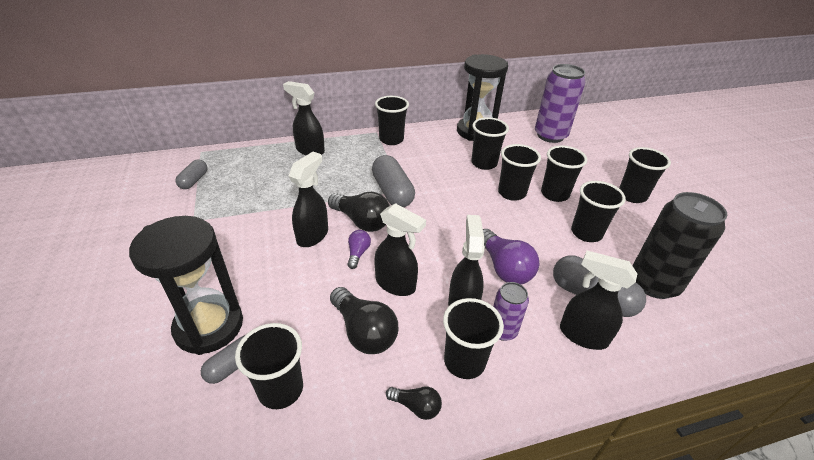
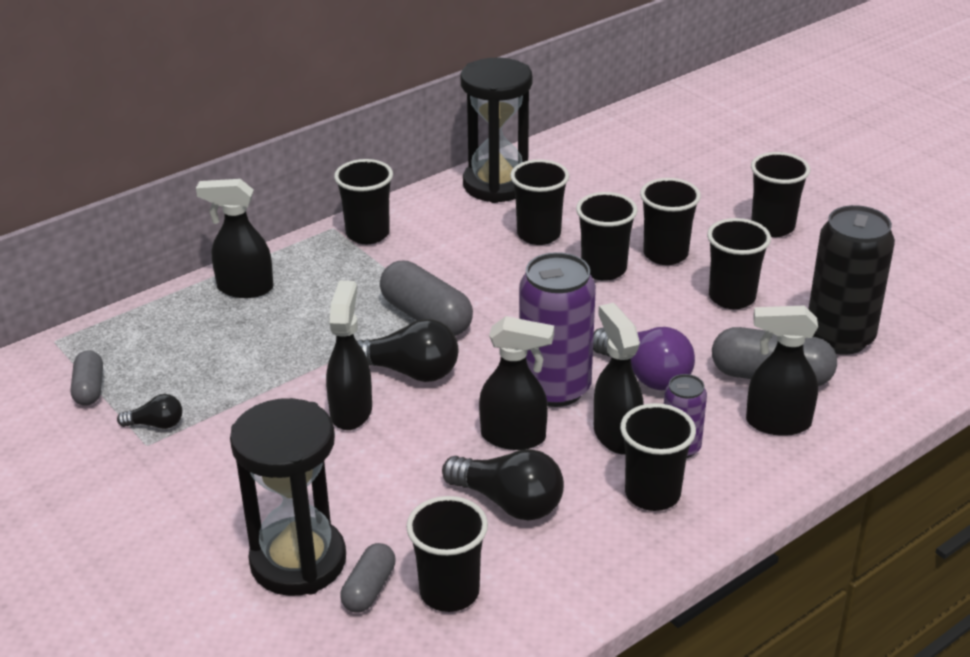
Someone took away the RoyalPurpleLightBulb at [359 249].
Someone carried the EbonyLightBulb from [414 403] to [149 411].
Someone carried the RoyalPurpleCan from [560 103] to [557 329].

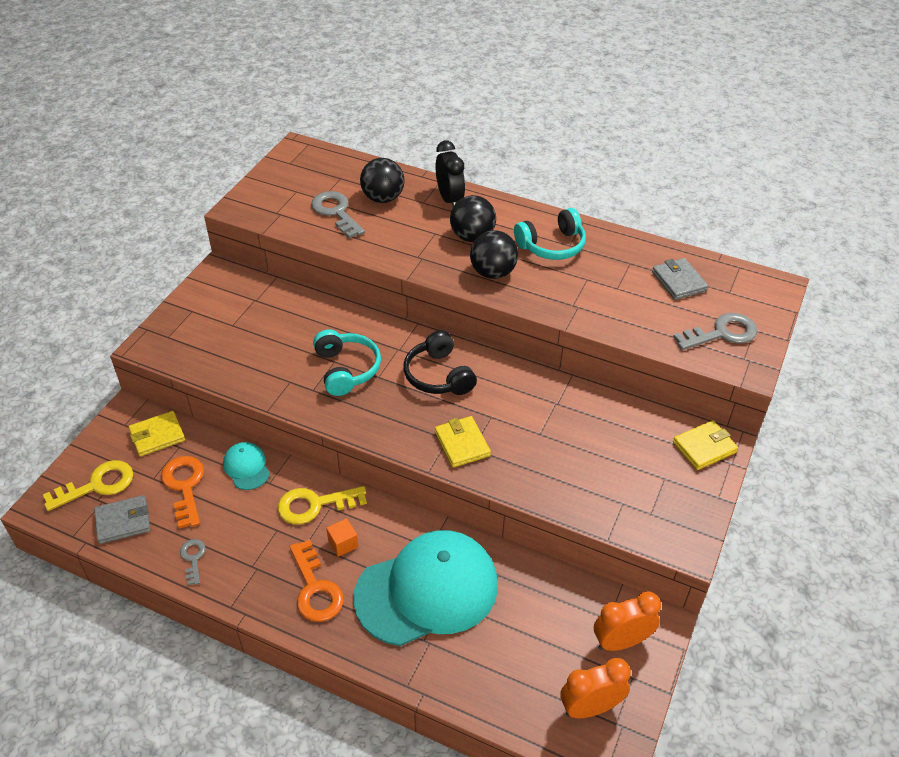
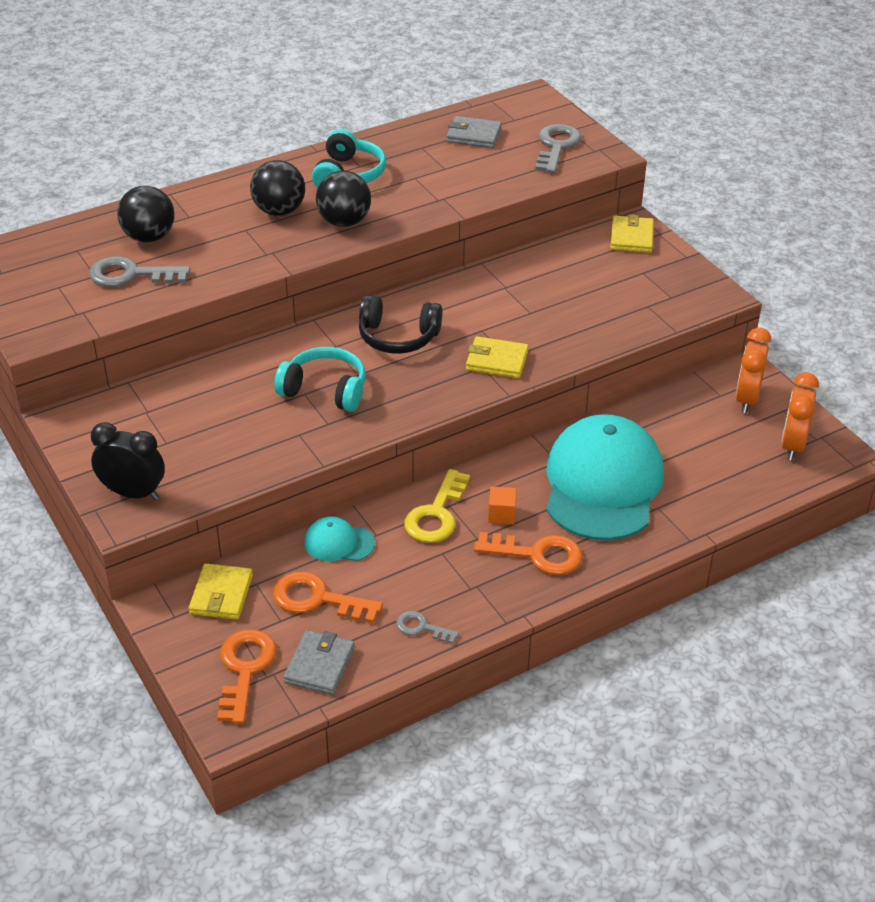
Someone repainted the BrightYellowDoorKey at [88 485], which became the OrangeDoorKey at [247 676].
Someone carried the EbonyAlarmClock from [450 173] to [128 461].

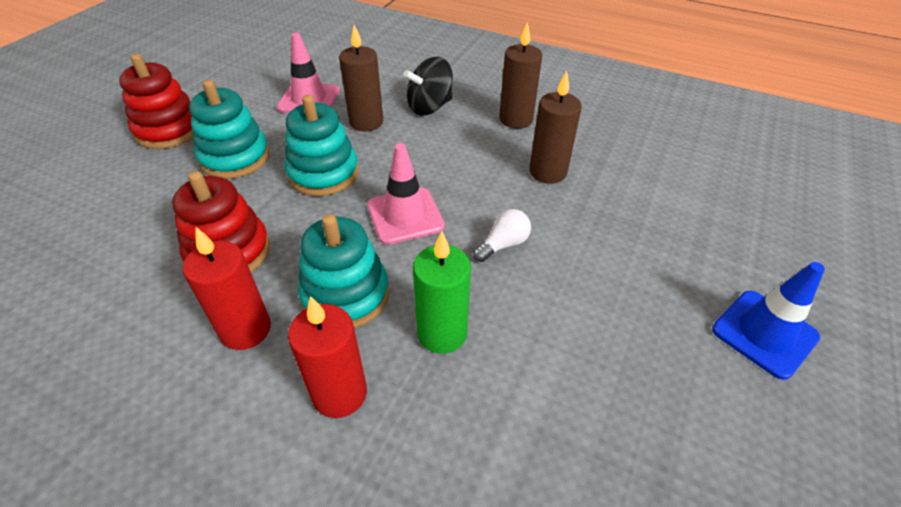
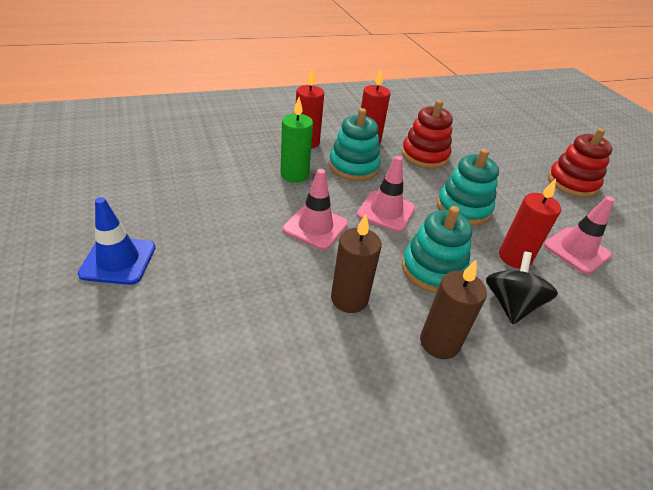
Someone carried the AquaStackingToy from [229 129] to [437 249].
Someone repainted the BrownCandle at [361 78], which became the ScarletCandle at [530 224].
Someone swapped the PureWhiteLightBulb at [502 235] for the RosePinkTrafficCone at [315 209].

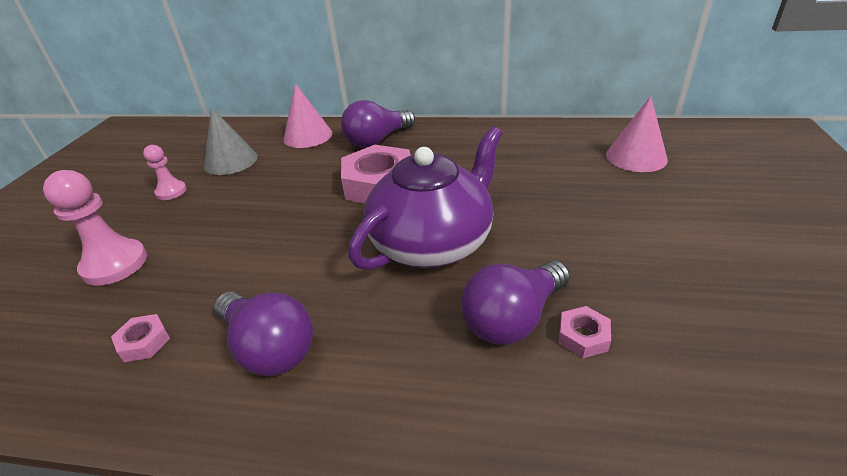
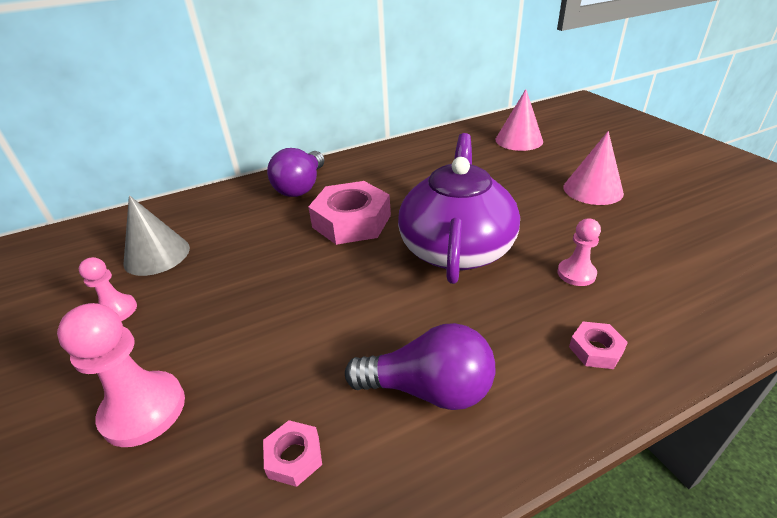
Someone carried the RosePinkSolidCone from [308 116] to [594 168].
Someone swapped the RoyalPurpleLightBulb at [515 303] for the RosePinkChessPawn at [579 252].
Someone carried the RosePinkHexNut from [585 332] to [598 345].

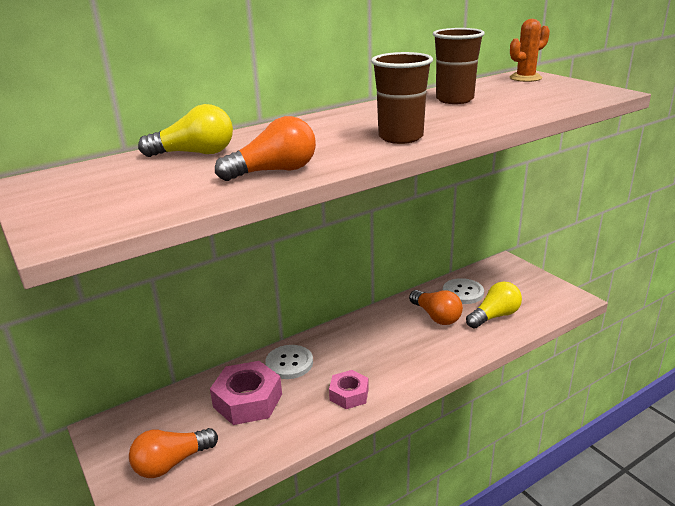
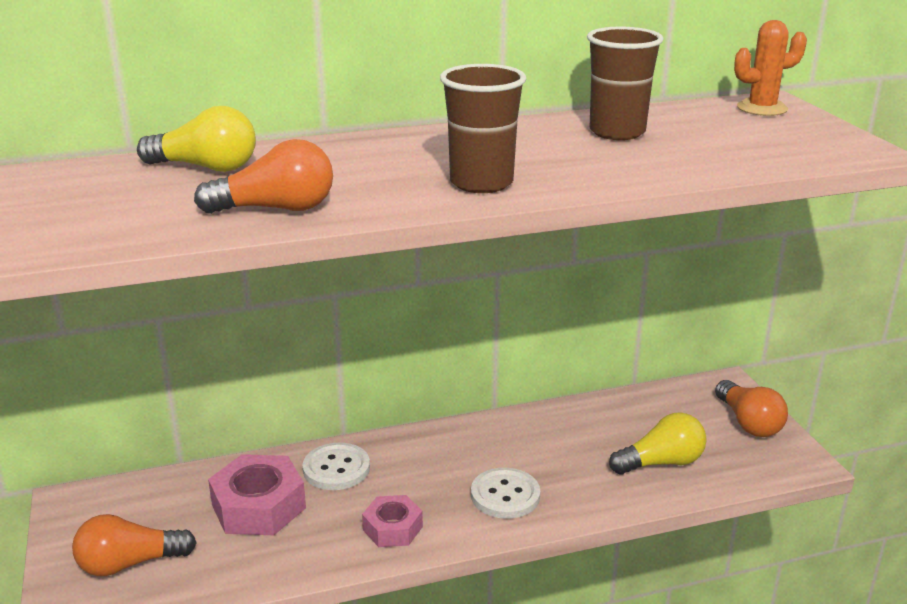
Someone carried the OrangeLightBulb from [436 307] to [751 408].
Someone carried the PureWhiteSewingButton from [463 291] to [505 493].

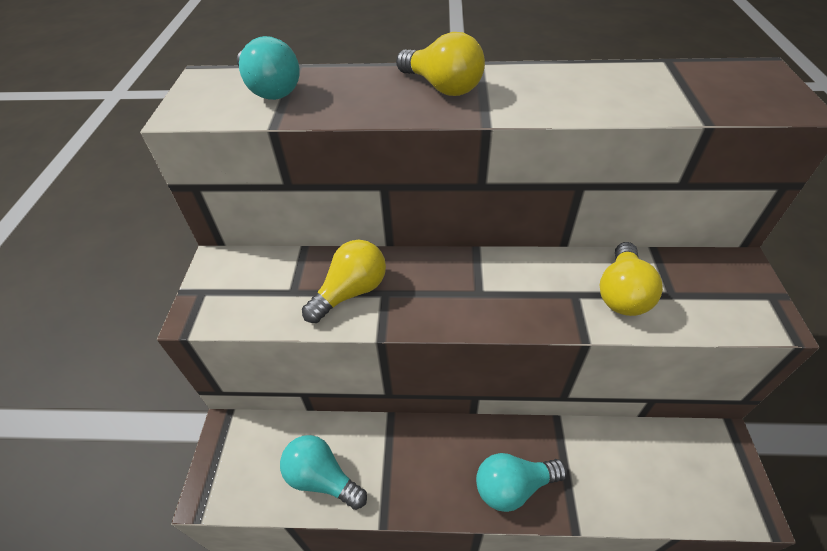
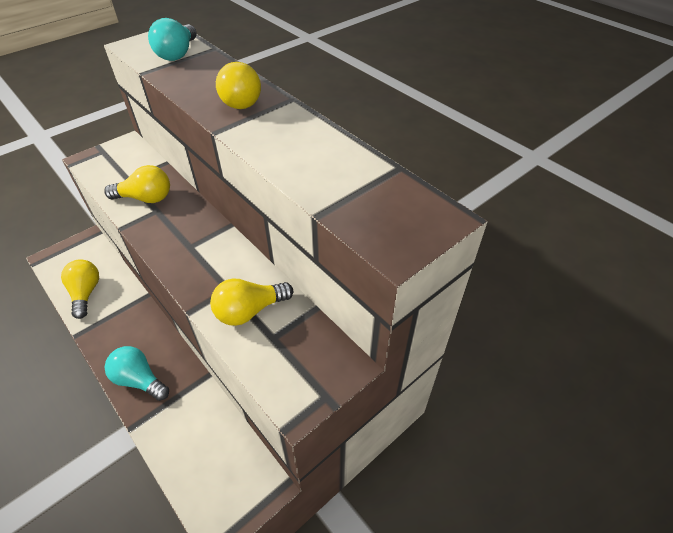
Someone repainted the AquaLightBulb at [323 472], which became the BrightYellowLightBulb at [80 289].

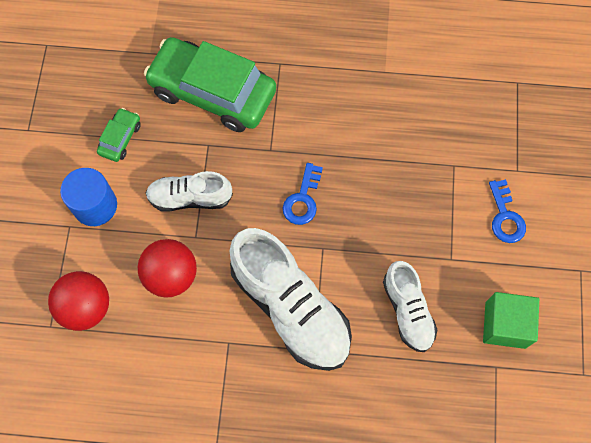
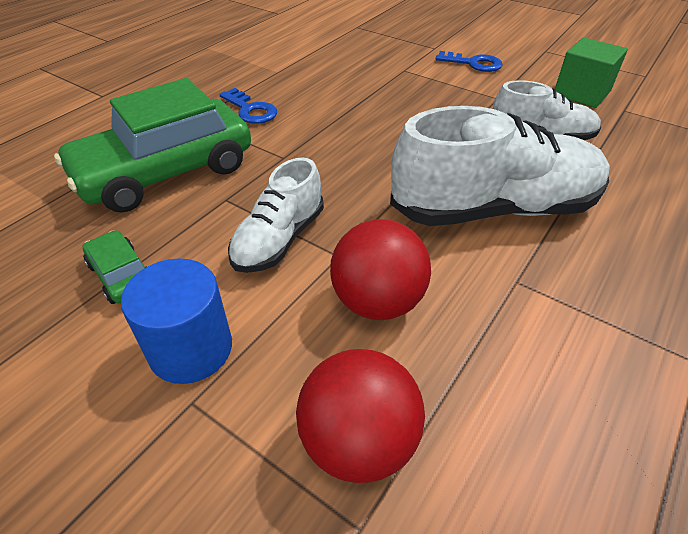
Someone carried the RoyalBlueDoorKey from [303 194] to [248 106].

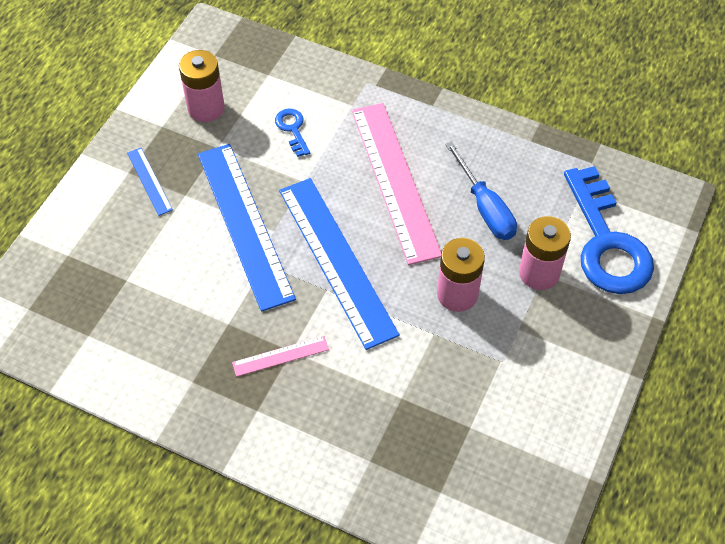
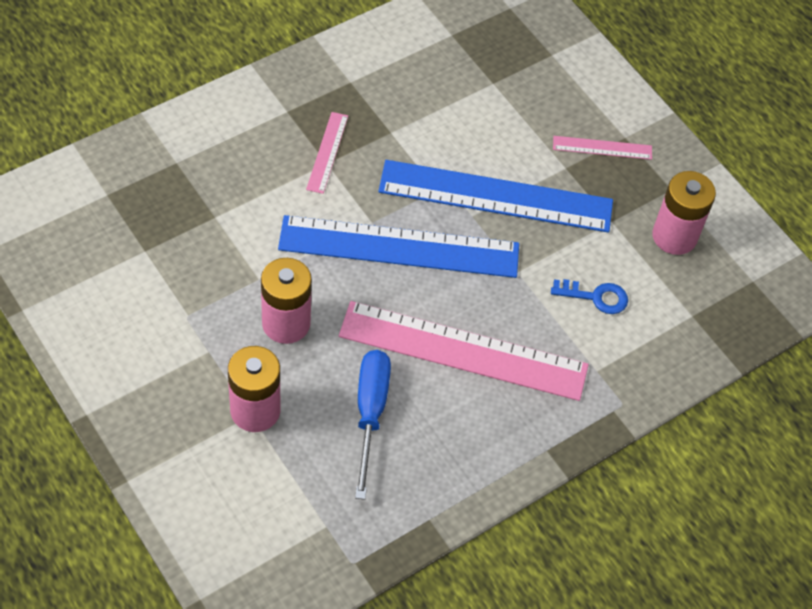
Someone repainted the RoyalBlueRuler at [150 182], which became the RosePinkRuler at [602 148].
Someone rotated the RoyalBlueHandScrewdriver at [481 190] by 90 degrees clockwise.
Someone took away the RoyalBlueDoorKey at [609 230].

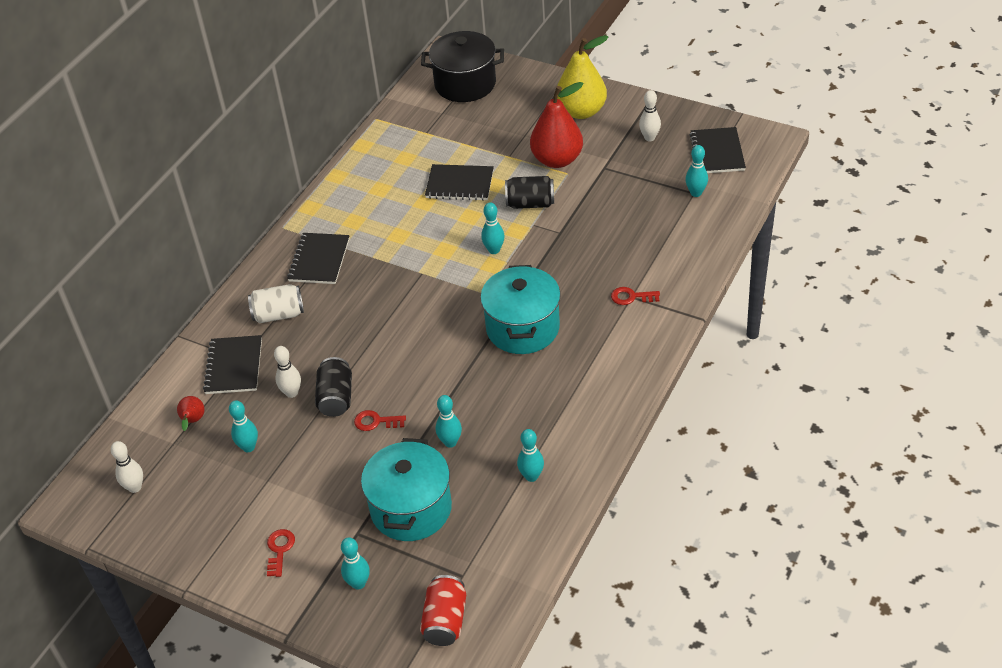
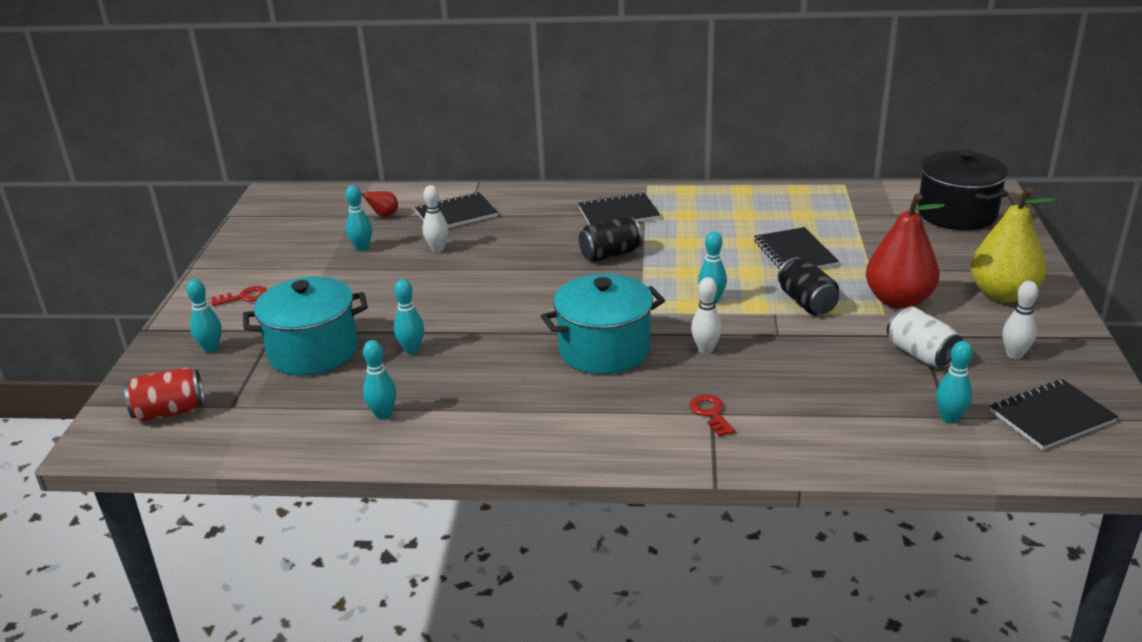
Someone carried the PureWhiteSkittle from [127 467] to [706 315].
Someone carried the PureWhiteCan from [276 303] to [925 338].
Someone carried the EbonyCan from [333 387] to [610 239].
Someone took away the ScarletDoorKey at [380 420].

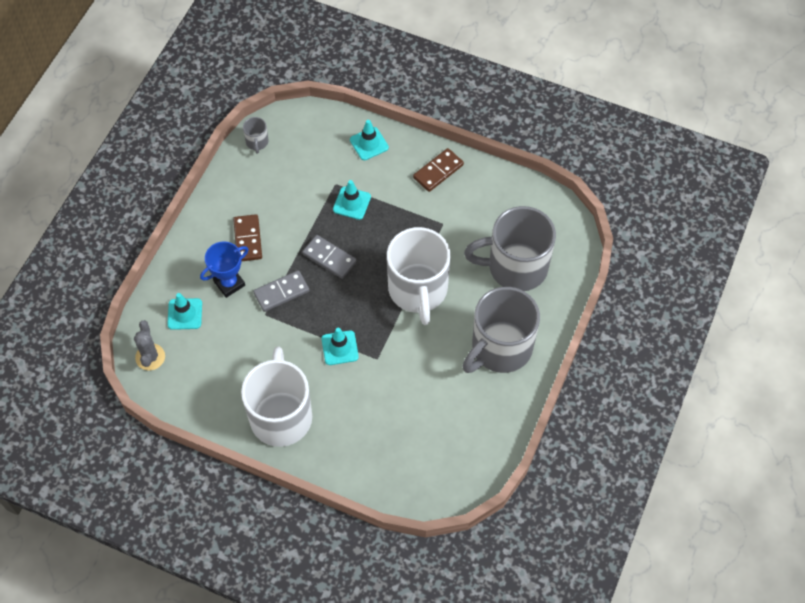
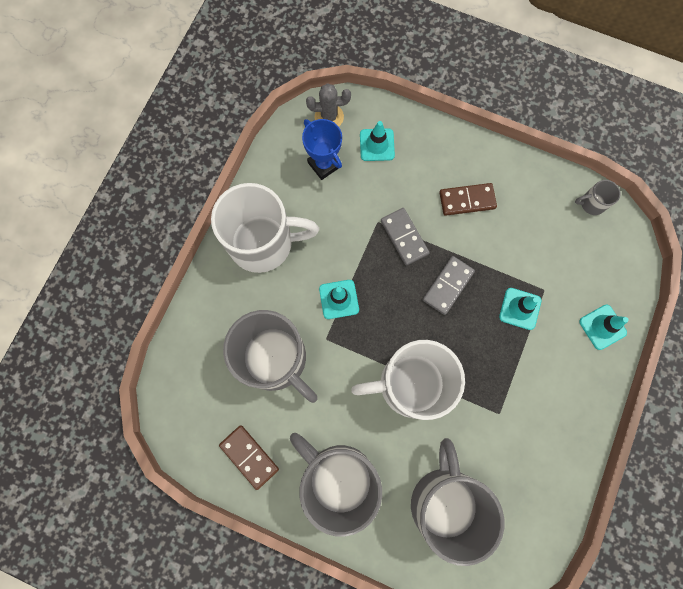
Someone carried the RoyalBluePrizeCup from [224 269] to [322 149].
Someone carried the BrownDomino from [438 170] to [249 457].
Someone put down the GreyCoffeeMug at [270 356].

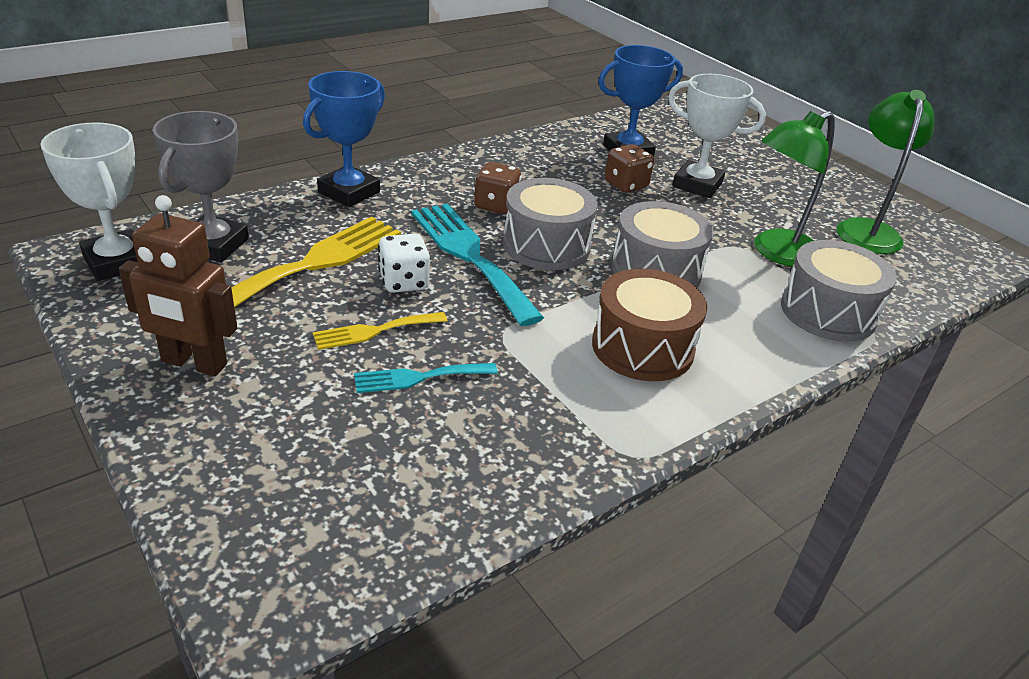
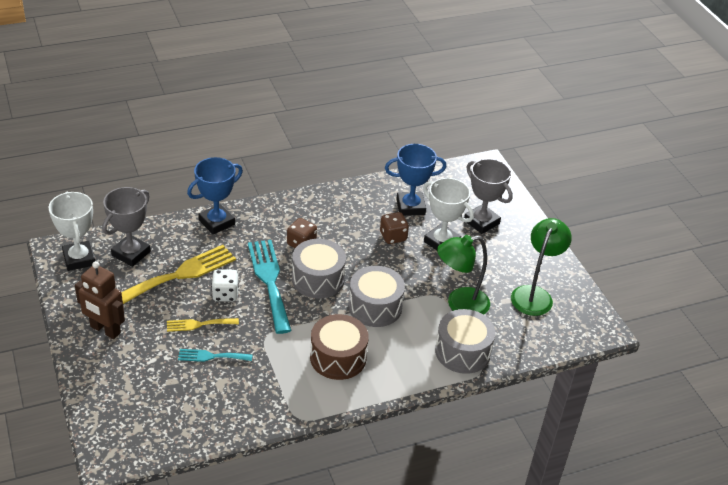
Someone put down the GreyPrizeCup at [488 196].

